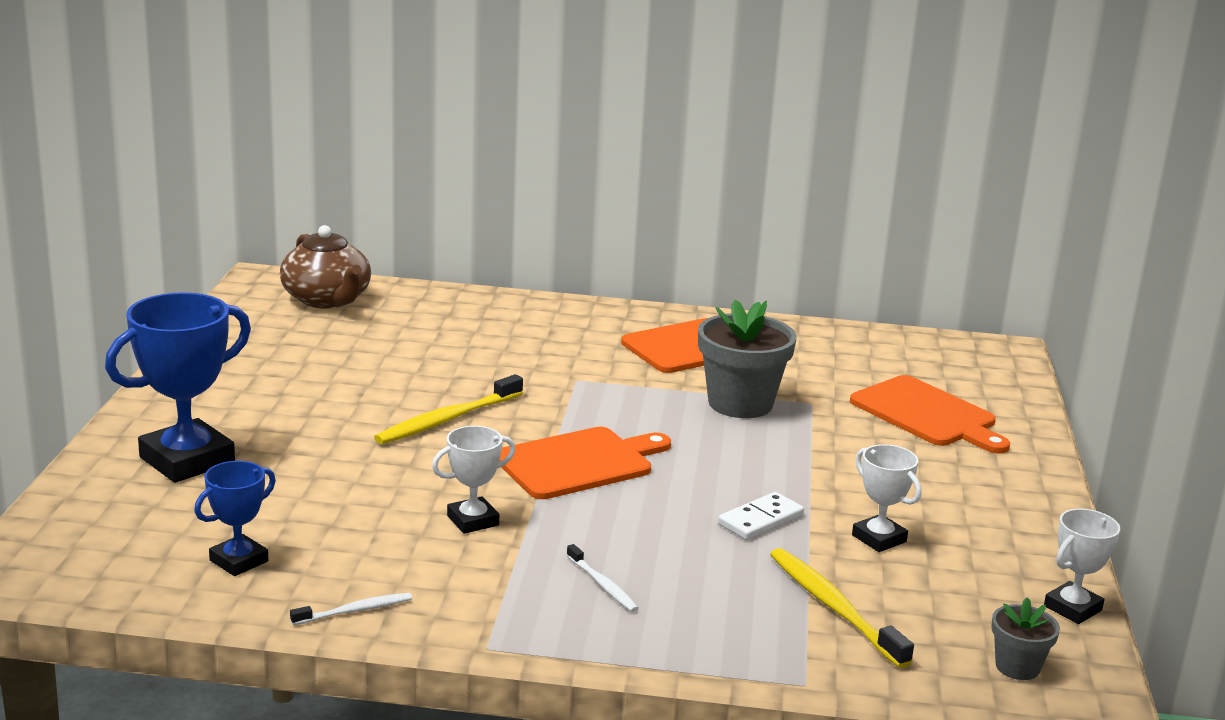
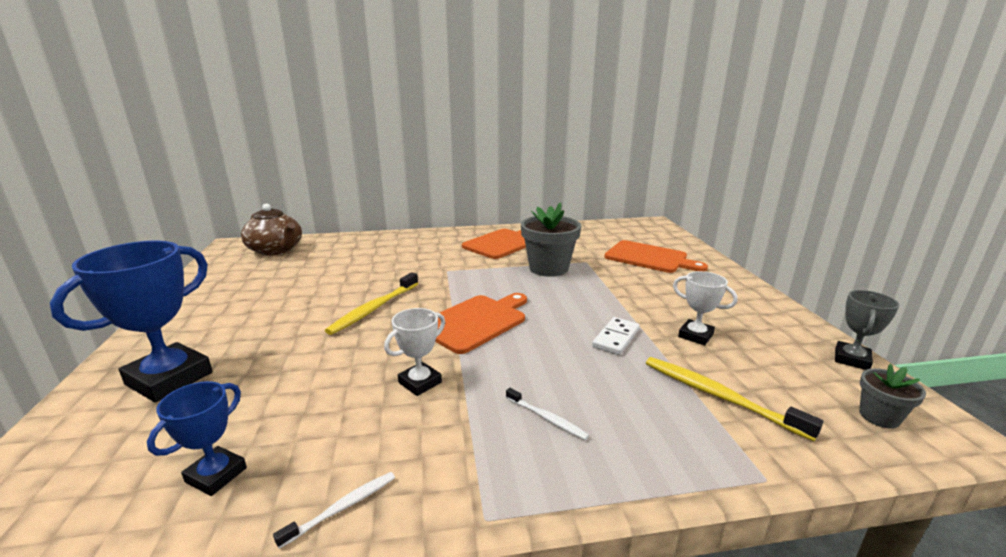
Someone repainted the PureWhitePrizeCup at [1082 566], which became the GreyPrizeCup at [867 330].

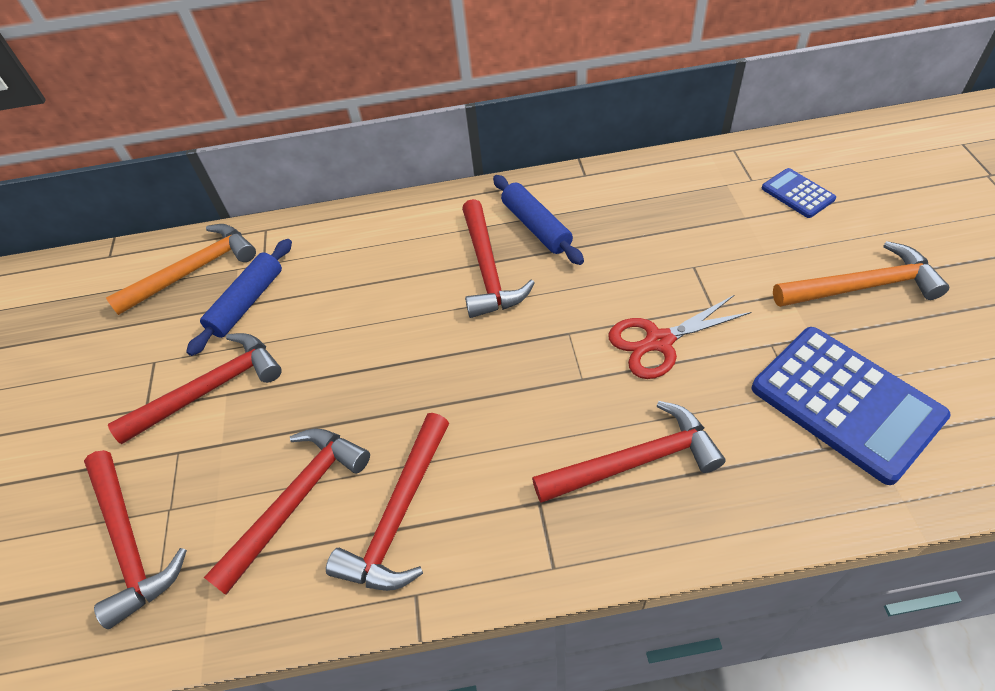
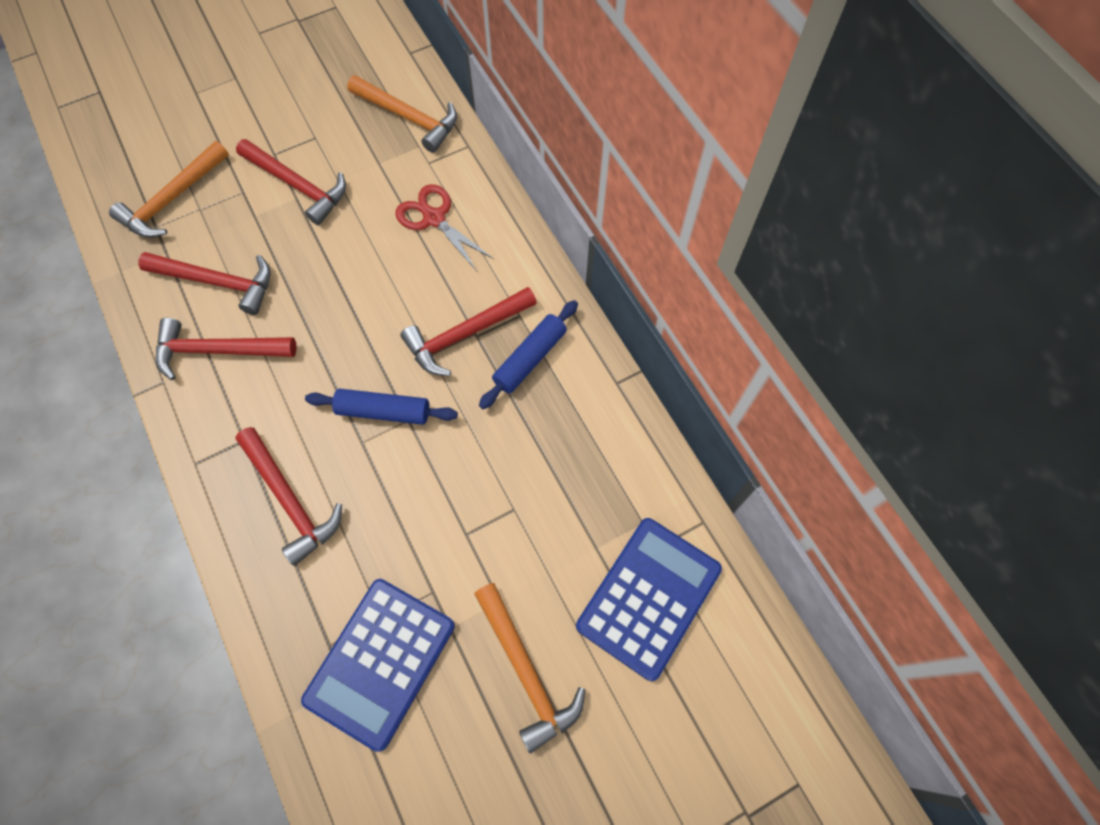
Someone repainted the ScarletCarpenter'sHammer at [135 539], which became the OrangeCarpenter'sHammer at [169 189].
Someone carried the RoyalBluePastryRoller from [239 297] to [381 407].
Someone carried the ScarletScissors from [680 337] to [445 227].
Someone scaled the RoyalBlueAddingMachine at [798 193] by 2.05.

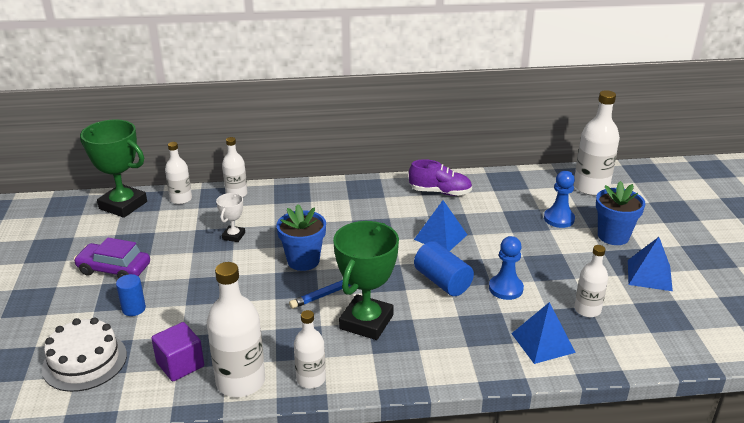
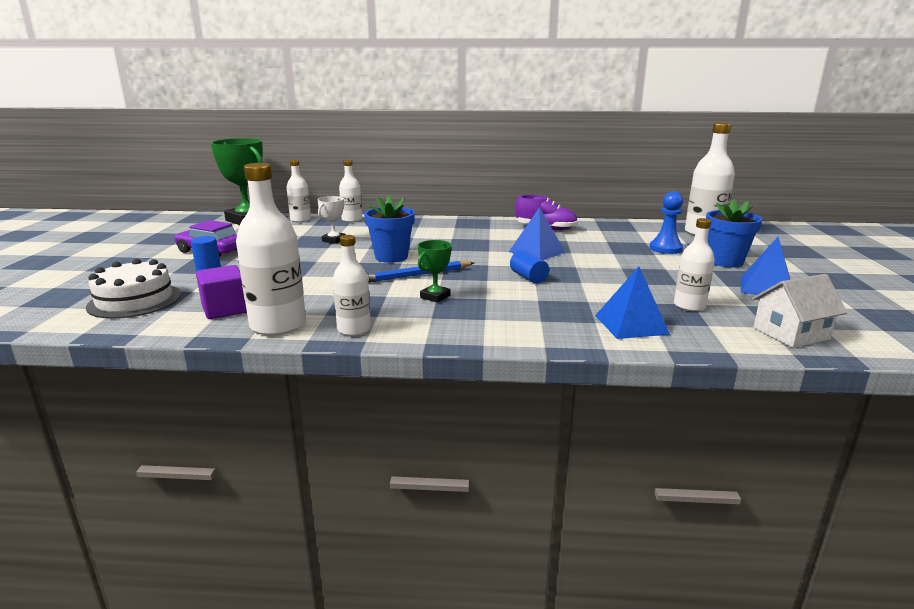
Someone scaled the LeafGreenPrizeCup at [366 280] by 0.49.
Someone scaled the RoyalBlueSolidCylinder at [444 268] by 0.65.
Someone took away the RoyalBlueChessPawn at [506 268].
Someone put down the PureWhiteCottage at [799 311].

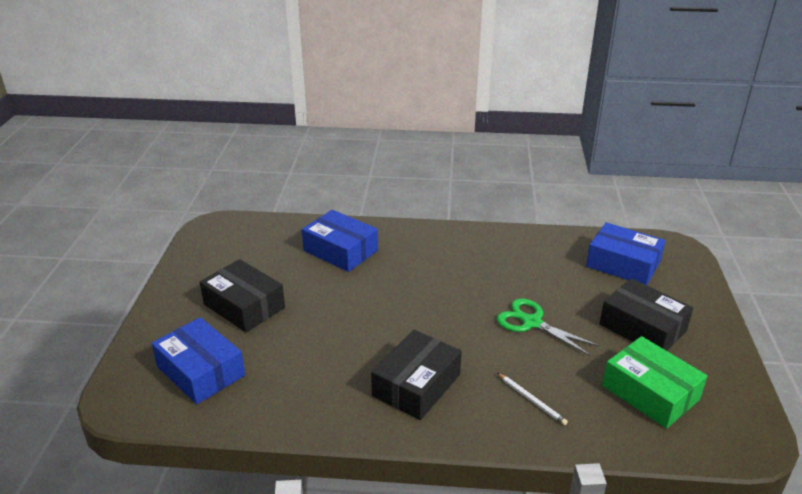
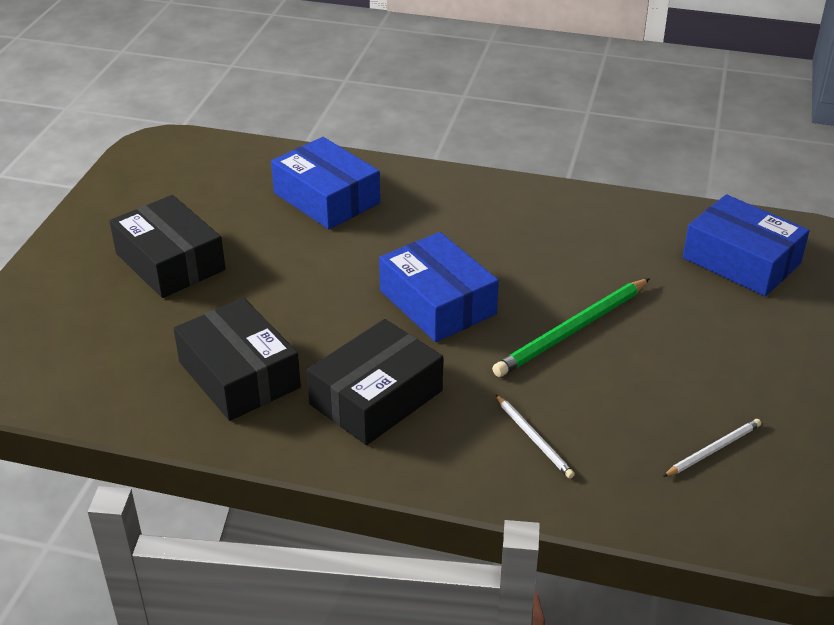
Someone carried the RoyalBlueParcel from [198 360] to [439 287].
Someone swapped the LeafGreenScissors at [548 327] for the LeafGreenWoodenPencil at [571 327].
Someone carried the EbonyParcel from [646 314] to [237 359].
Someone swapped the LeafGreenParcel at [654 382] for the PureWhiteWoodenPencil at [712 448].

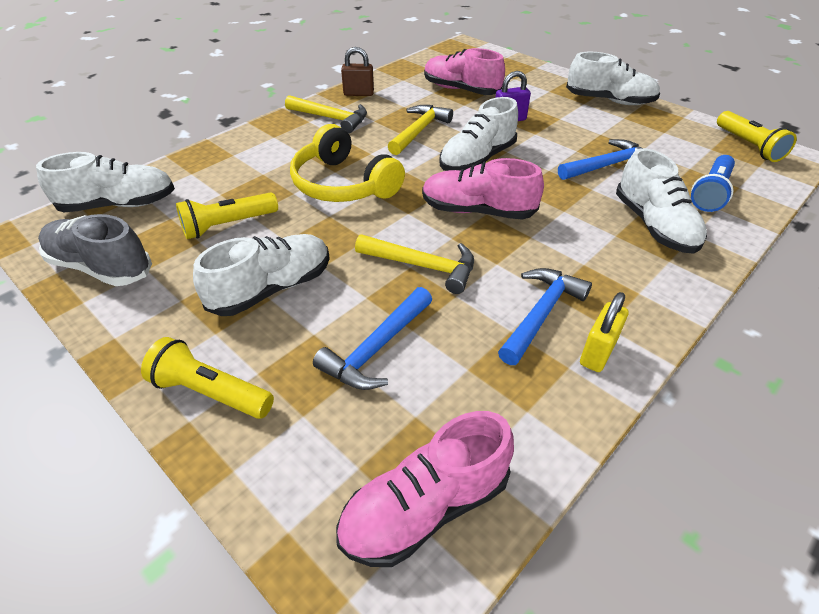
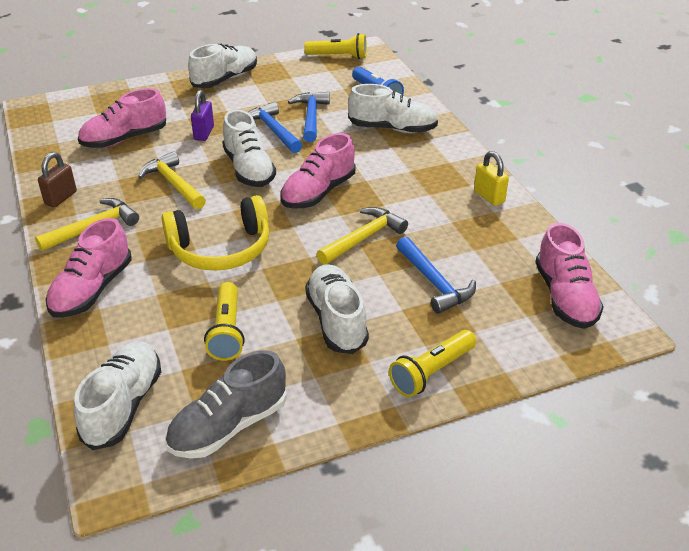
Someone carried the RoyalBlueCarpenter'sHammer from [545 316] to [275 127].
Someone put down the RosePinkSneaker at [89 268].

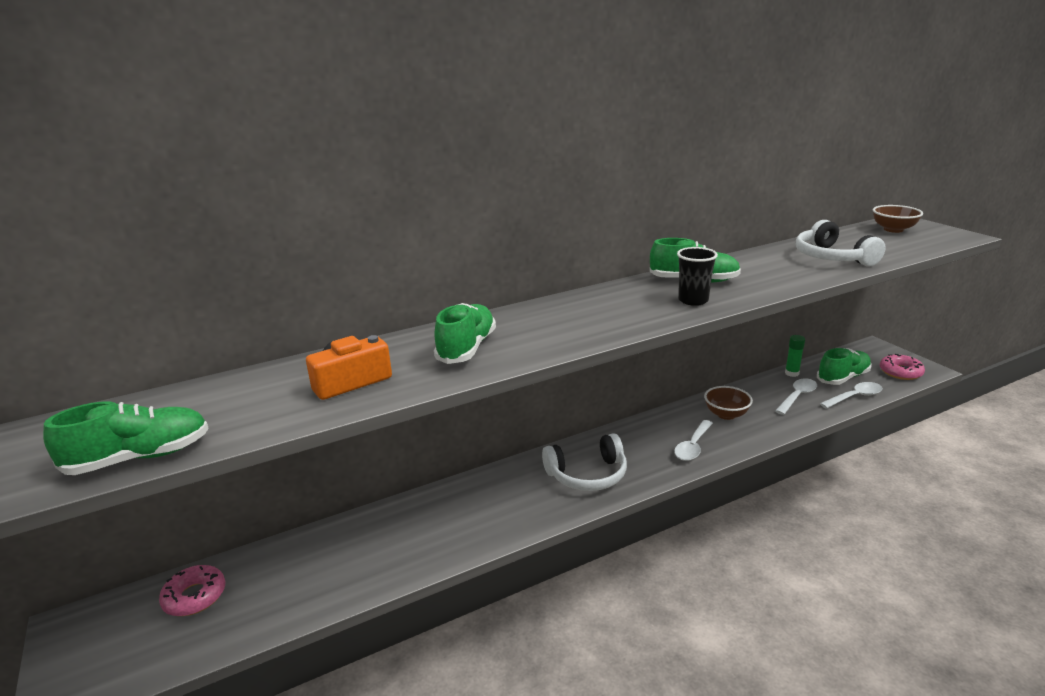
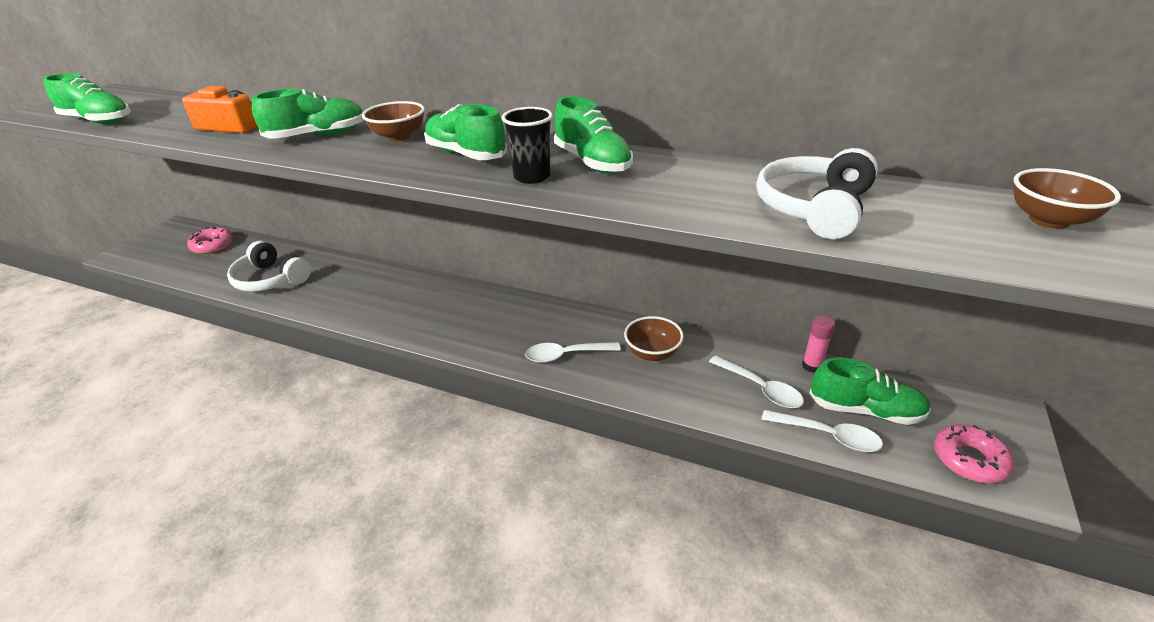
Someone carried the PureWhiteHeadset from [584 462] to [269 266].
Someone rotated the PureWhiteSpoon at [796 396] by 45 degrees clockwise.
Someone repainted the LeafGreenStickOfGlue at [795 356], which became the RosePinkStickOfGlue at [818 344].
Someone put down the BrownDeepDish at [393 121].
Someone put down the LeafGreenSneaker at [466 132].

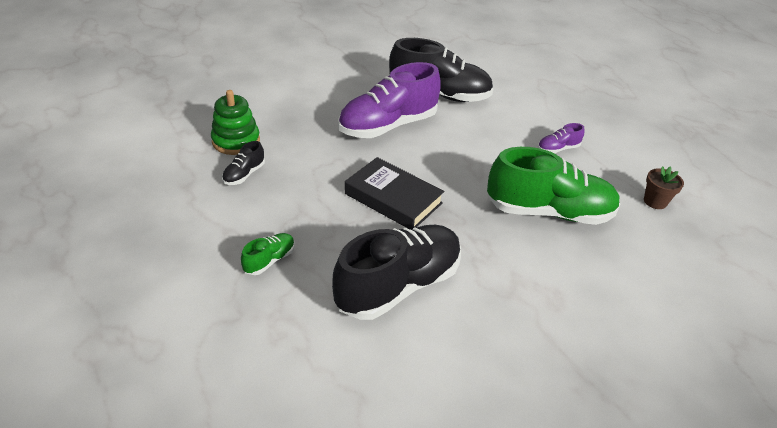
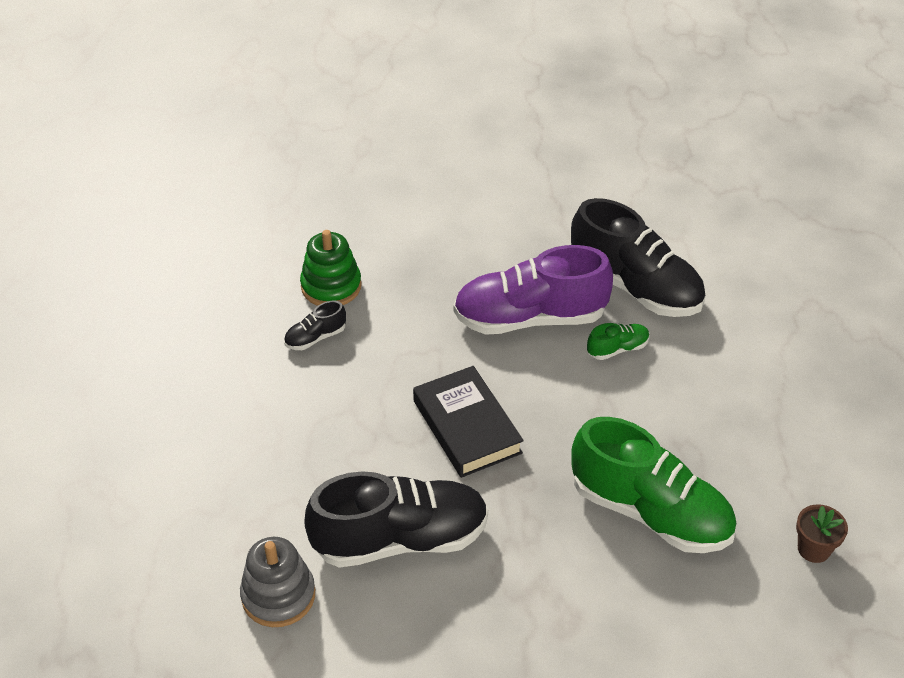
Someone carried the LeafGreenSneaker from [268 254] to [618 341].
Someone took away the RoyalPurpleSneaker at [561 138].
Someone put down the GreyStackingToy at [277 582].

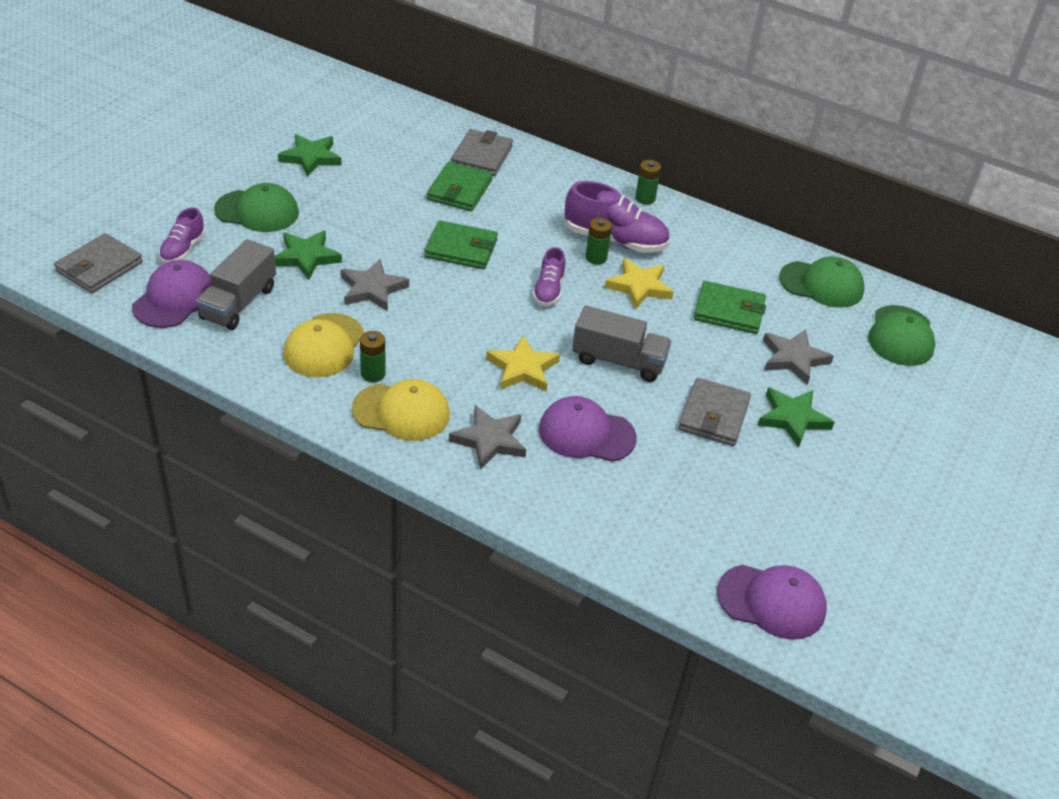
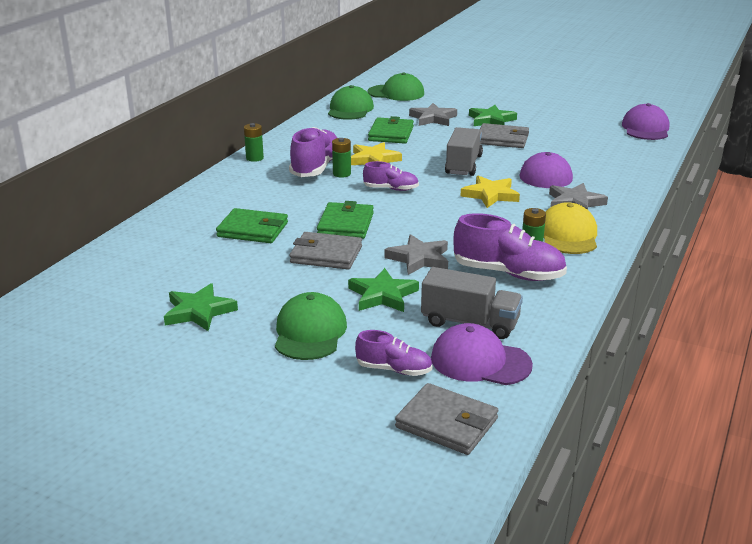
Someone swapped the BrightYellowCap at [323 345] for the RoyalPurpleSneaker at [510 247].
Someone carried the GreyBillfold from [482 152] to [325 251].

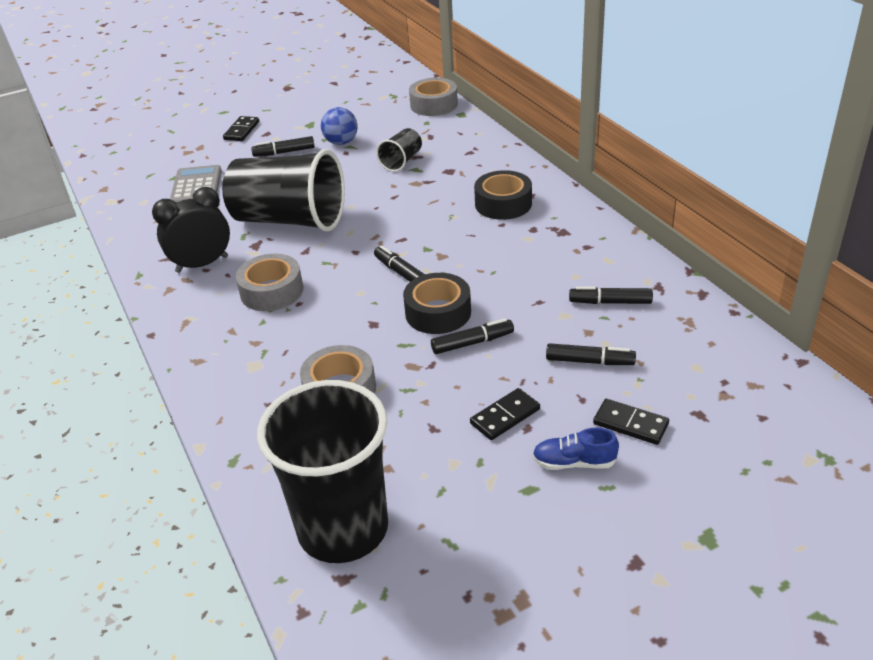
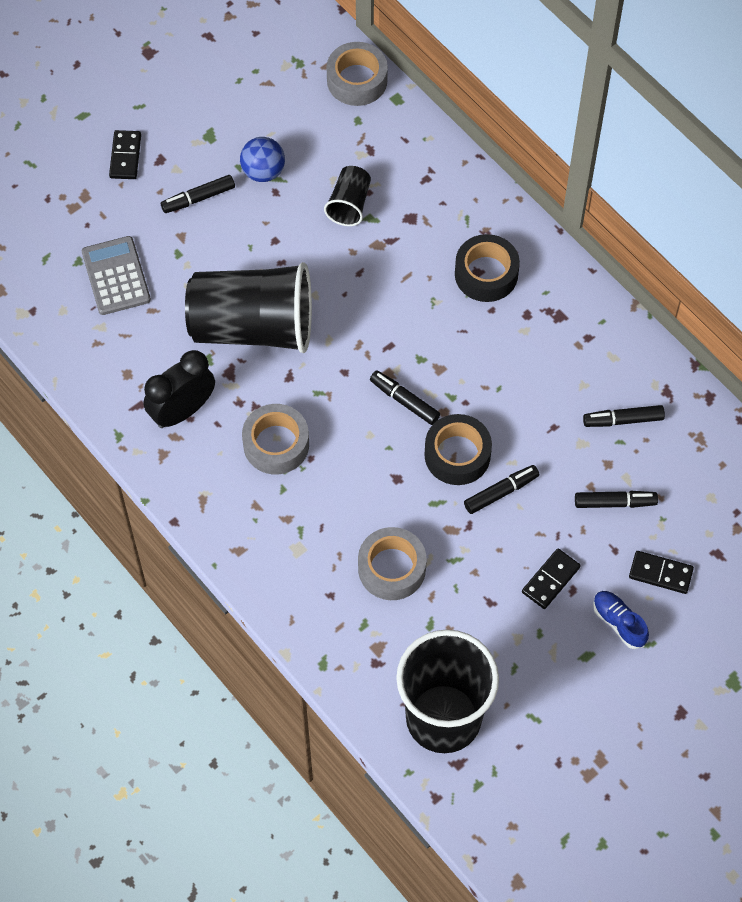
Someone rotated the RoyalBlueSneaker at [575 449] by 60 degrees clockwise.

